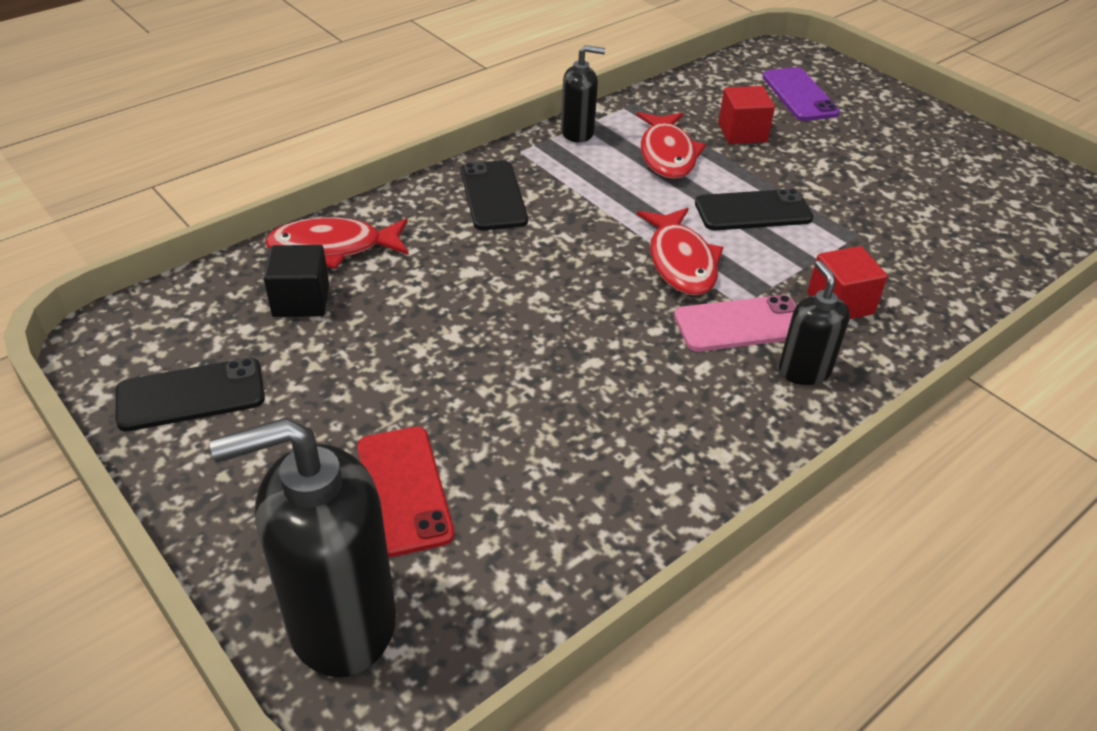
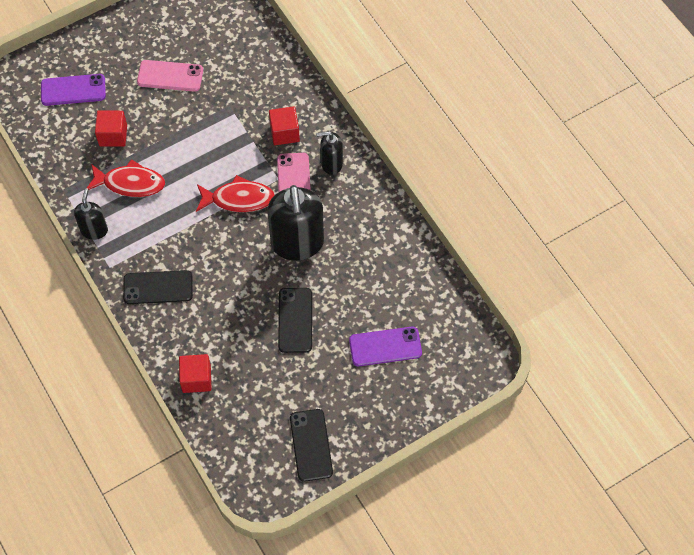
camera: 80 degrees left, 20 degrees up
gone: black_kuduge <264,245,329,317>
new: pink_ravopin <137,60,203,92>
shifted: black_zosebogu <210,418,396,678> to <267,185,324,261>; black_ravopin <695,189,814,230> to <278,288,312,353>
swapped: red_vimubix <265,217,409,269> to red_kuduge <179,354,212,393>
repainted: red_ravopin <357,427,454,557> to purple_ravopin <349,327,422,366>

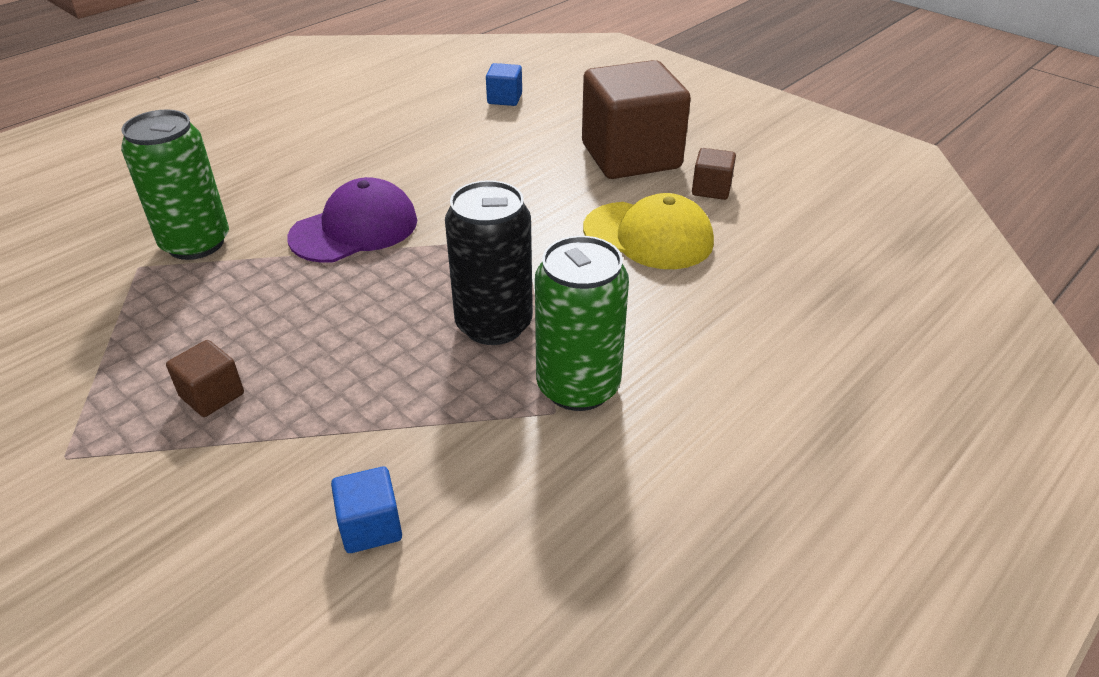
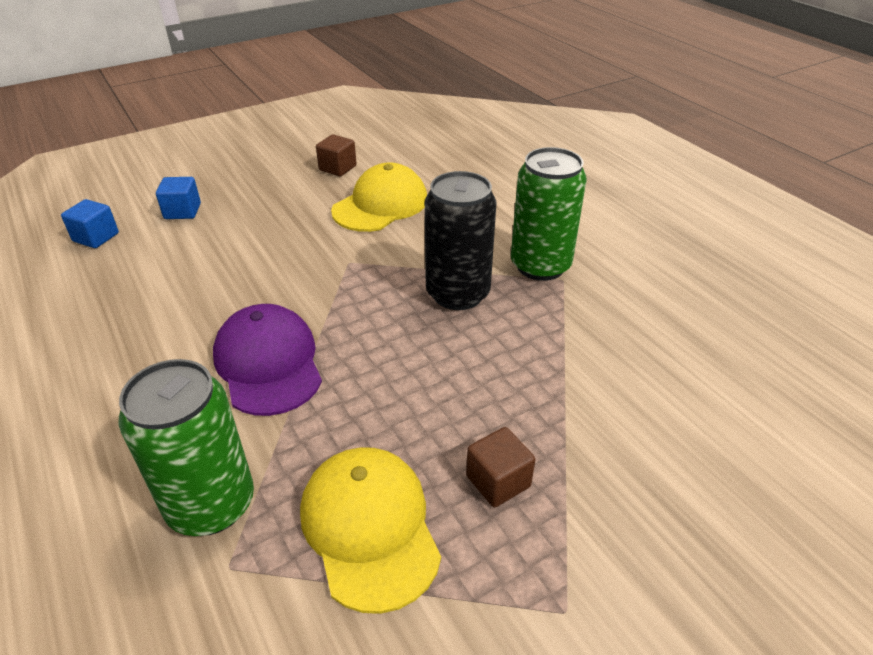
camera: 75 degrees left, 0 degrees up
gone: brown_kuduge <582,60,691,179>
new: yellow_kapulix <300,447,441,614>
shifted: blue_kuduge <331,466,402,553> to <156,177,201,219>

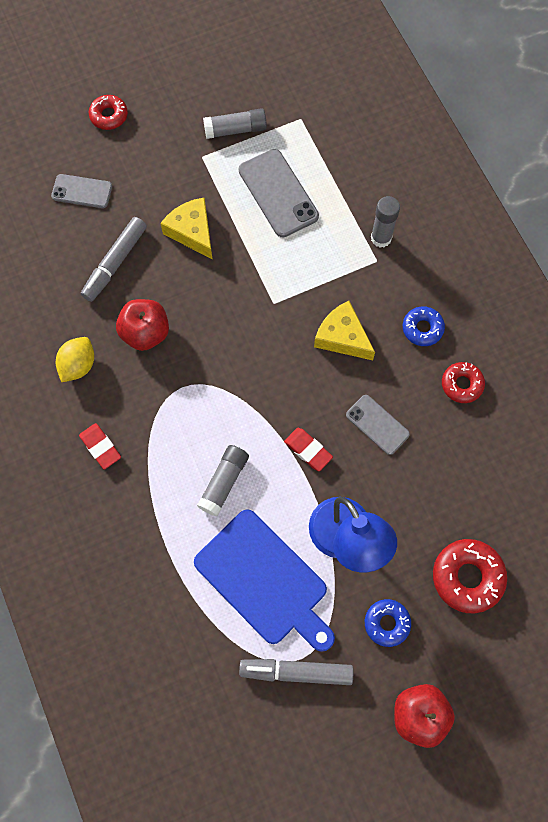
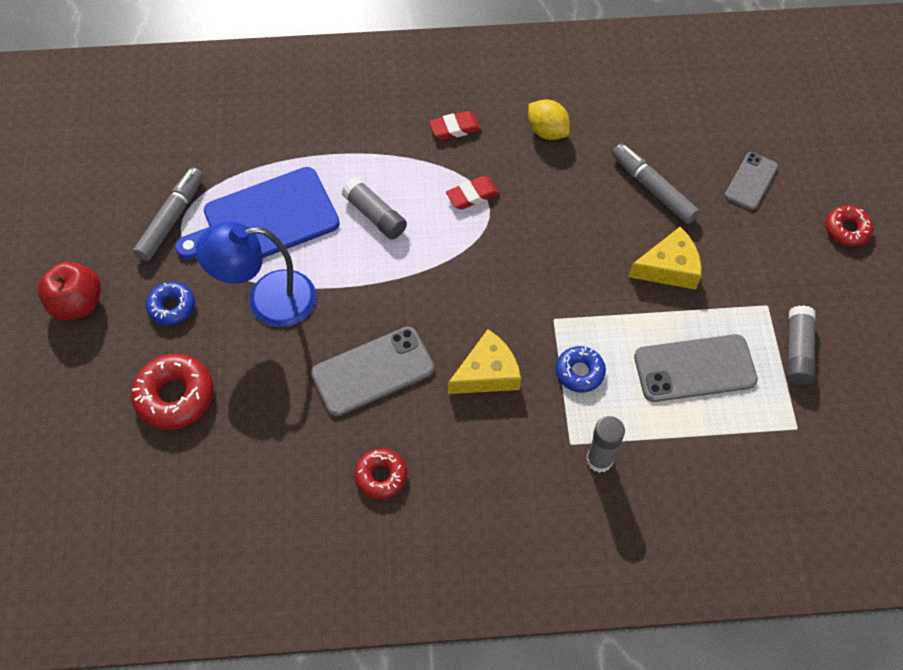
camera: 110 degrees right, 10 degrees down
gone: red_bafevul <116,299,169,351>
shifted: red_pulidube <284,428,333,471> to <446,176,500,210>; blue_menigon <403,307,445,346> to <556,346,606,393>
scaled: grey_ravopin <346,395,410,455> = <311,327,434,416> x1.61

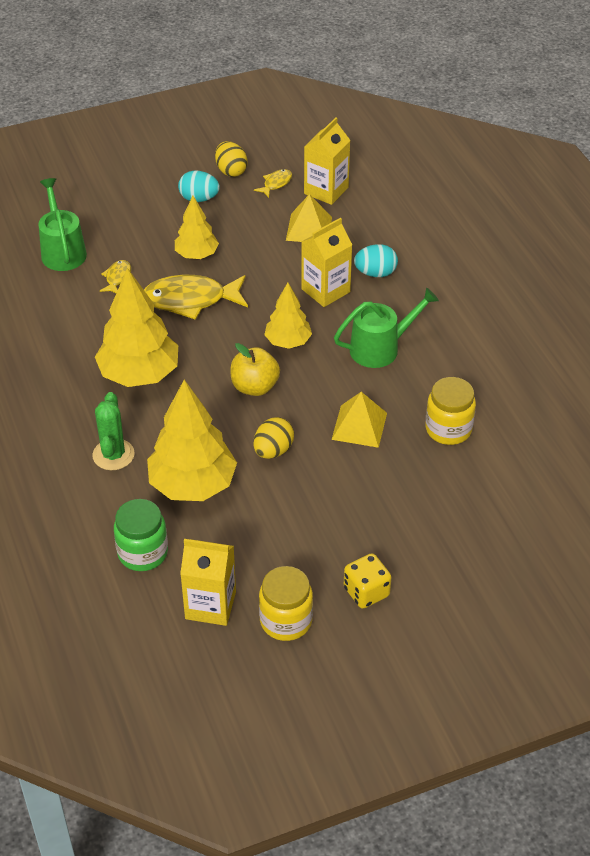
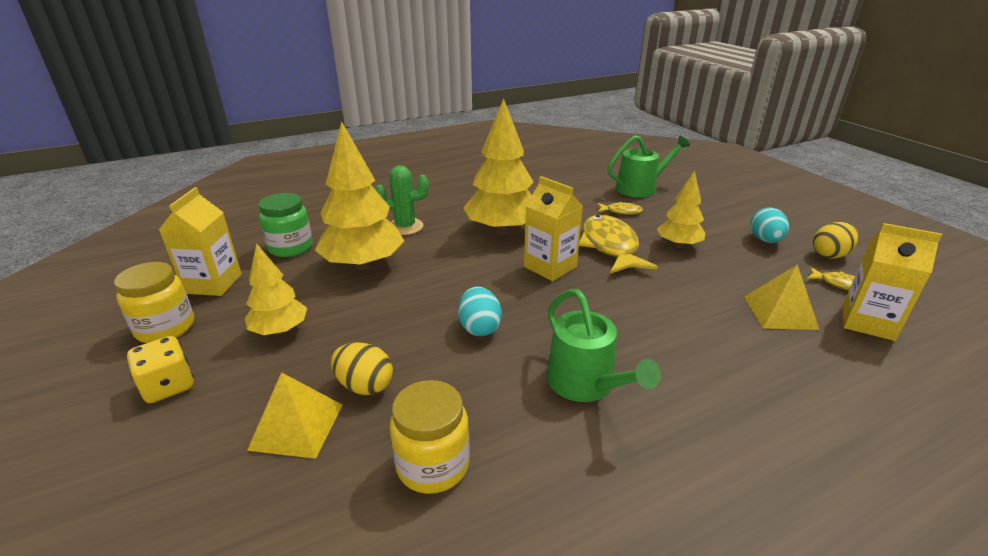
camera: 85 degrees right, 15 degrees down
gone: yellow_bafevul <230,343,280,396>
shifted: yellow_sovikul <253,417,294,459> to <331,343,393,395>; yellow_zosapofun <264,283,312,349> to <245,243,307,335>; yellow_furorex <301,218,352,307> to <524,176,583,281>; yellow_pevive <331,392,387,448> to <247,372,342,459>; turquoise_sovikul <354,244,398,277> to <458,286,502,336>

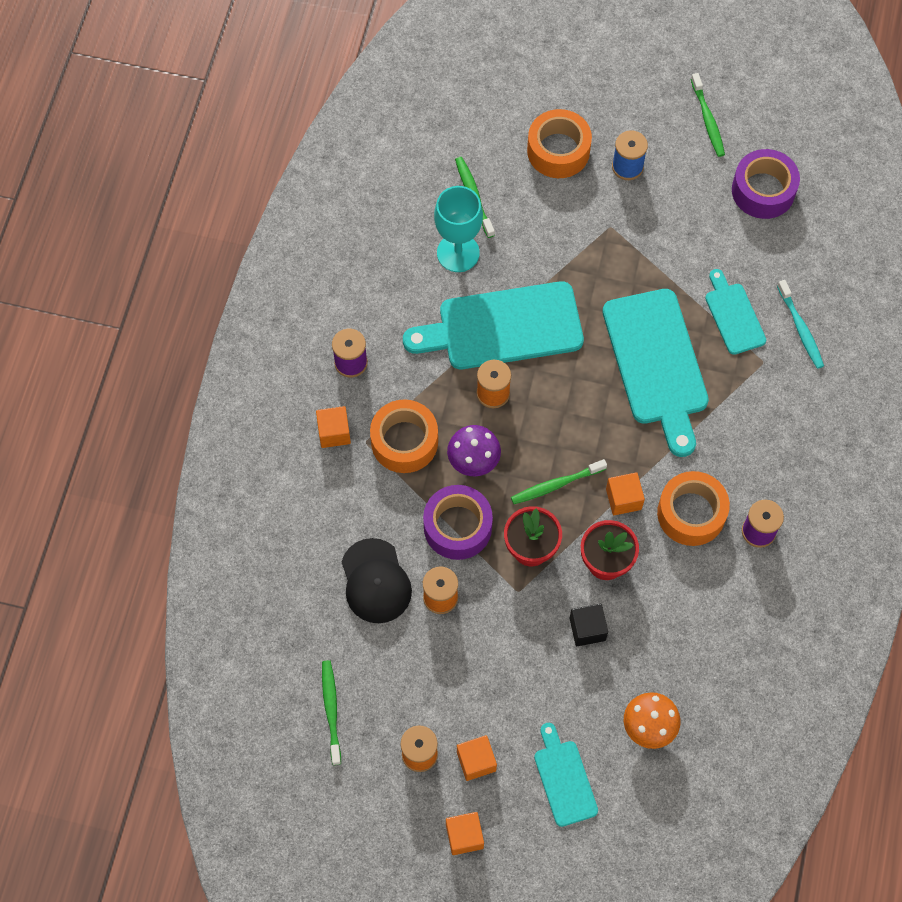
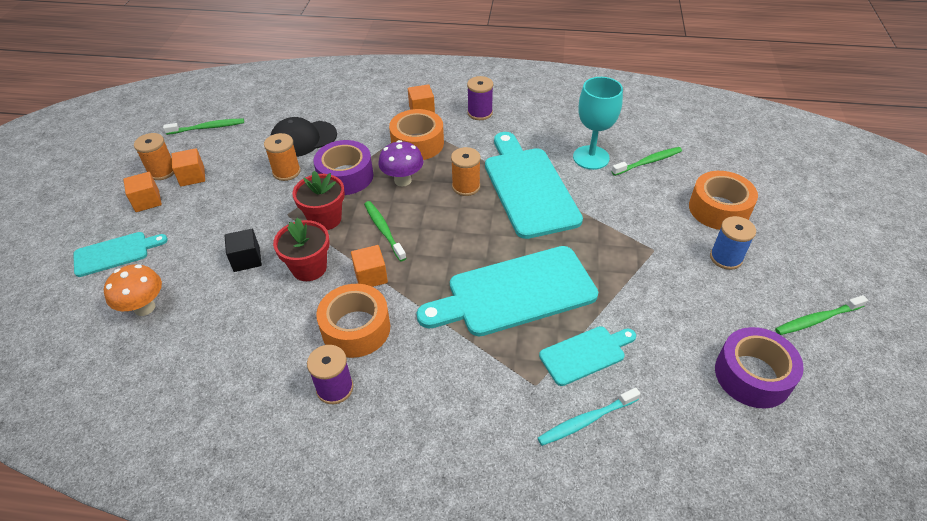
camera: 85 degrees right, 20 degrees down
shifted: orange_kuduge <446,812,484,855> to <172,148,205,187>

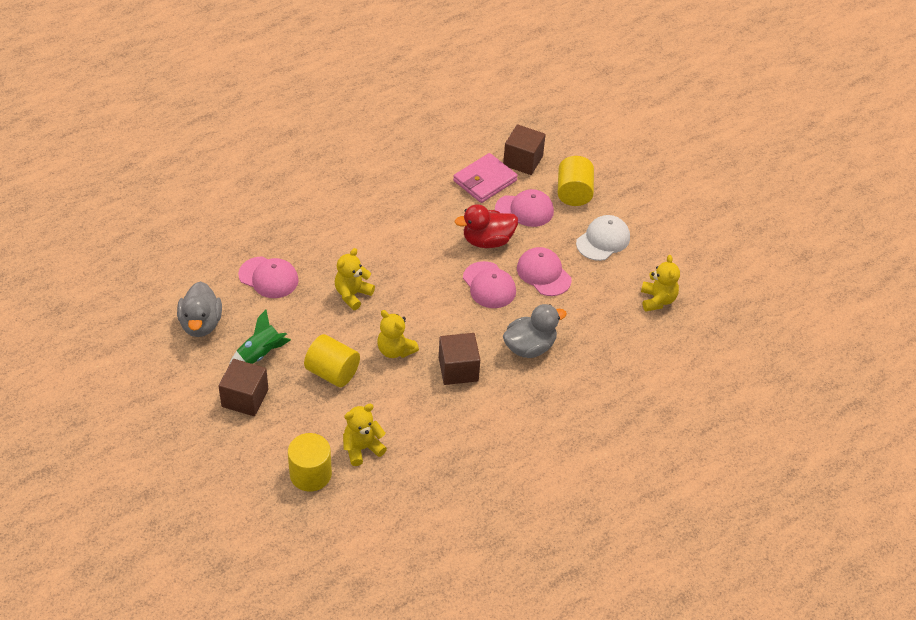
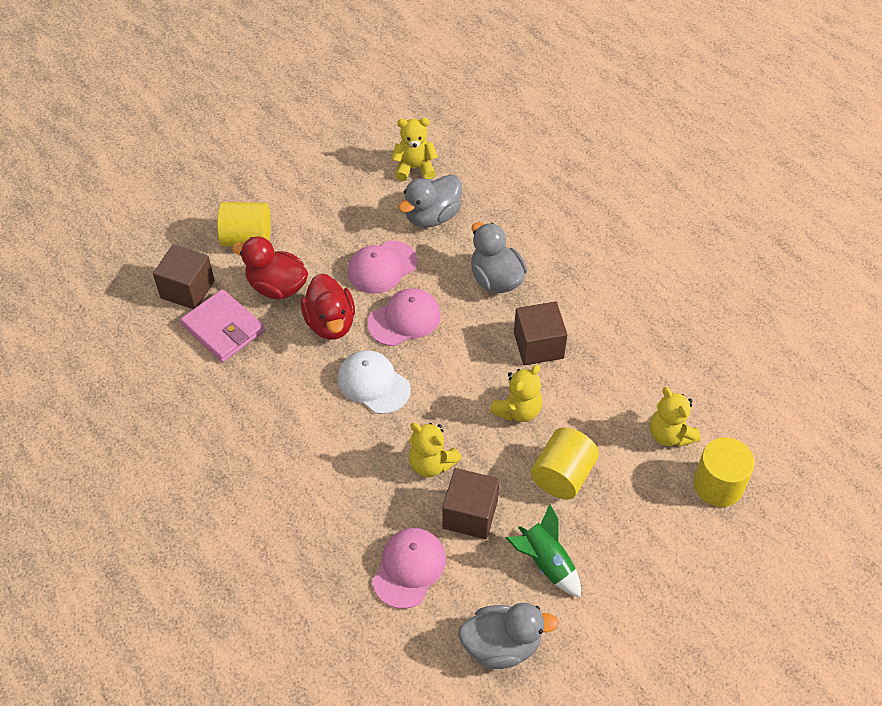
camera: 90 degrees left, 5 degrees up
new: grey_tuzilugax <398,174,462,228>
shifted: brown_kuduge <218,359,269,416> to <442,468,500,539>; white_kapulix <576,215,630,261> to <337,350,411,414>
swapped: pink_kapulix <495,189,554,227> to red_tuzilugax <232,237,308,299>

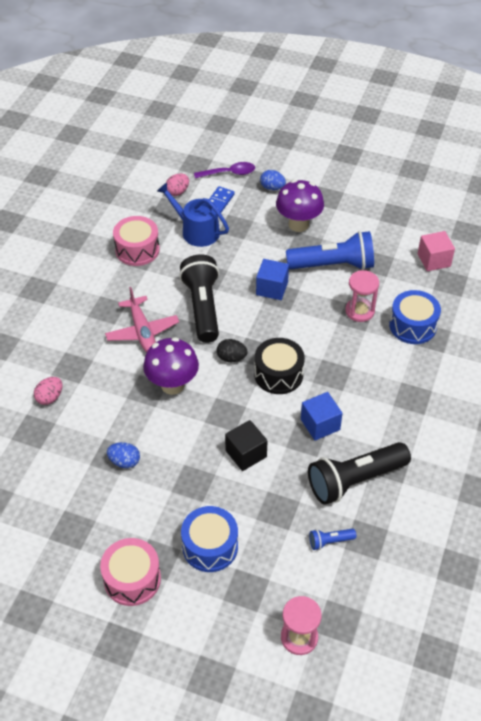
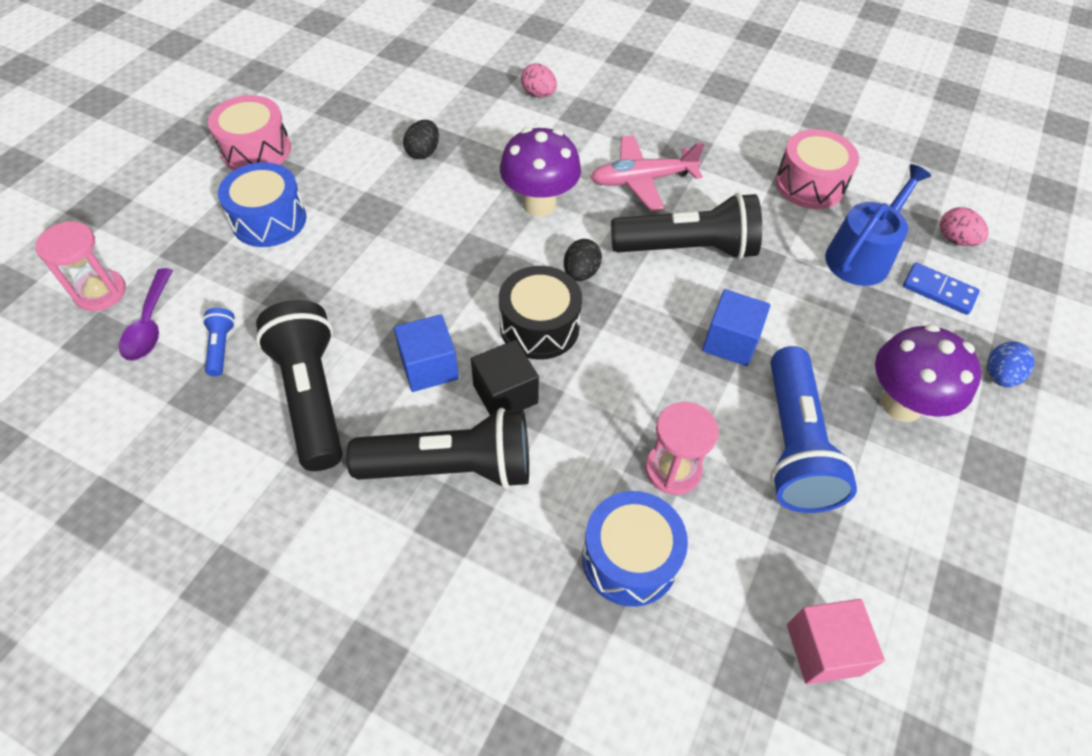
camera: 95 degrees right, 5 degrees up
new: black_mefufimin <346,408,529,489>
shifted: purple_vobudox <194,162,255,178> to <119,268,173,361>; black_kuduge <225,420,268,471> to <471,340,539,415>
repainted: blue_sovikul <107,442,140,468> to black_sovikul <403,120,439,159>

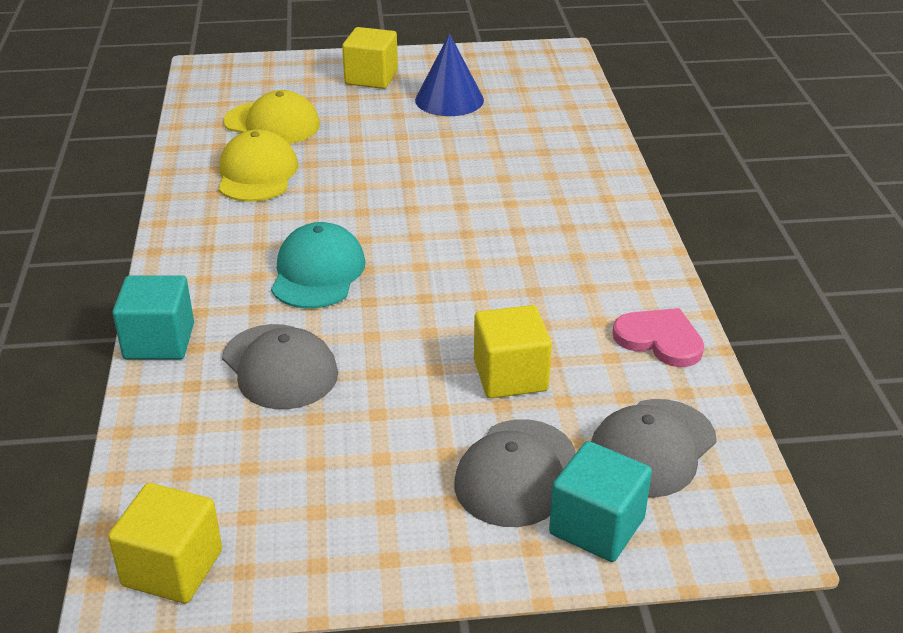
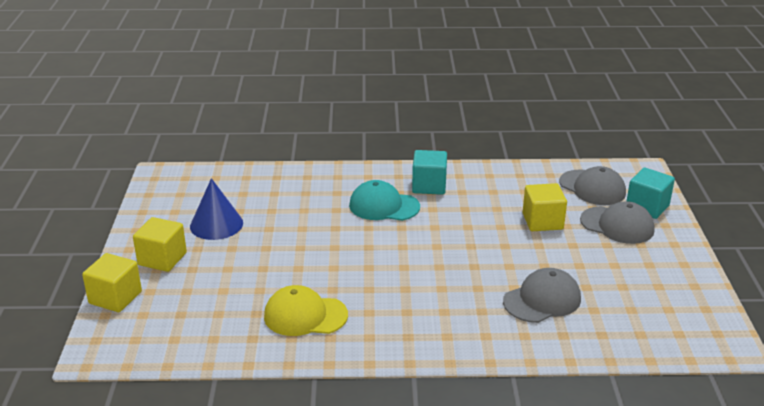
camera: 85 degrees left, 5 degrees down
gone: yellow_kapulix <224,90,320,144>; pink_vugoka <612,308,704,367>
shifted: yellow_kuduge <108,483,222,603> to <82,253,142,312>; turquoise_kuduge <112,275,194,359> to <412,150,447,195>; turquoise_kapulix <271,222,366,308> to <349,180,420,221>

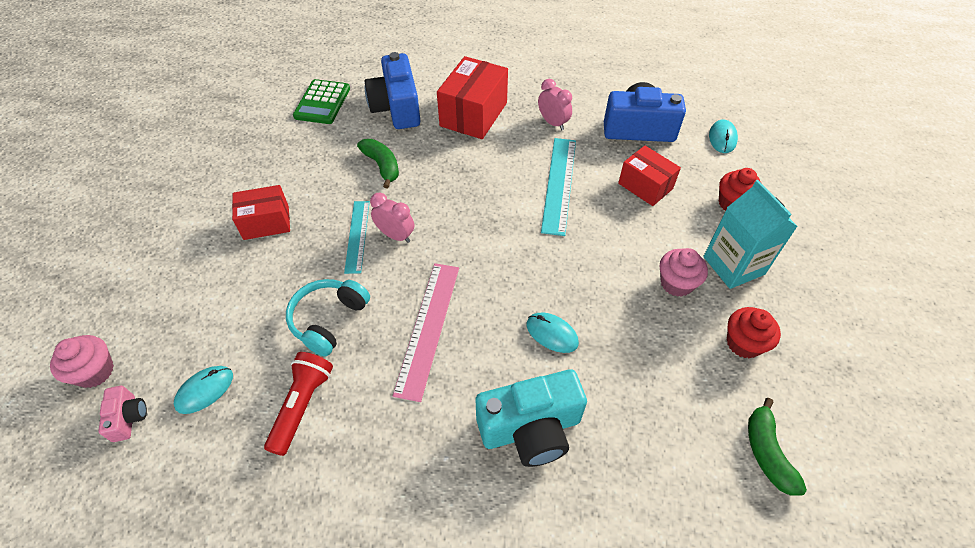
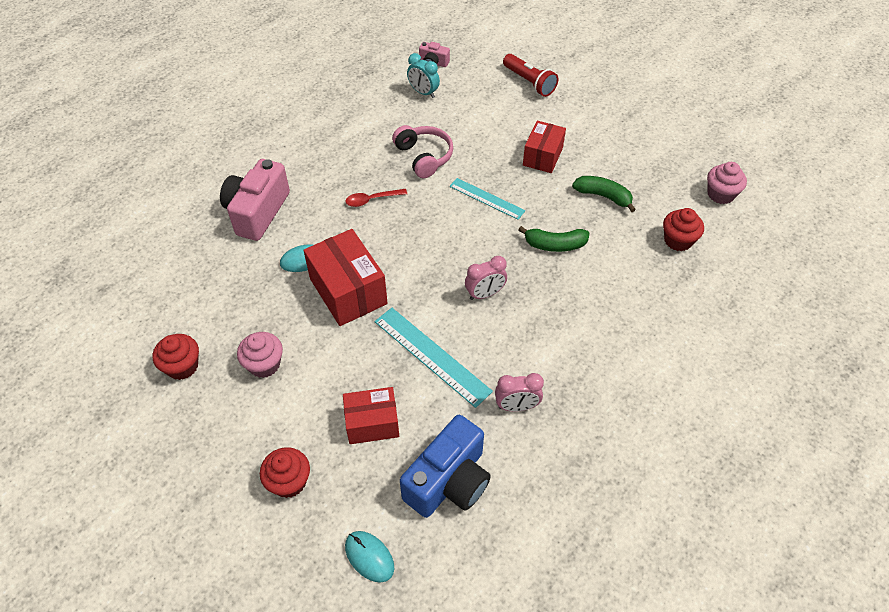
camera: 125 degrees right, 0 degrees up
gone: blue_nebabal <364,52,421,129>; turquoise_furorex <703,180,798,289>
shifted: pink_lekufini <50,335,114,388> to <707,162,747,204>; red_mefufimin <264,352,333,456> to <503,54,558,97>; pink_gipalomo <370,193,414,243> to <465,256,507,300>; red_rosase <437,56,508,139> to <303,229,388,326>; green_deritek <748,398,807,496> to <572,176,636,212>
swapped: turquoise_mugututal <174,366,233,414> to turquoise_gipalomo <407,53,440,98>; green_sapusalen <293,79,350,124> to red_lekufini <663,208,704,251>; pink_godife <393,263,459,402> to red_vobudox <346,189,407,207>
repainted: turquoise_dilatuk <286,279,370,357> to pink_dilatuk <392,125,453,178>; turquoise_nebabal <476,369,587,467> to pink_nebabal <220,159,290,241>

